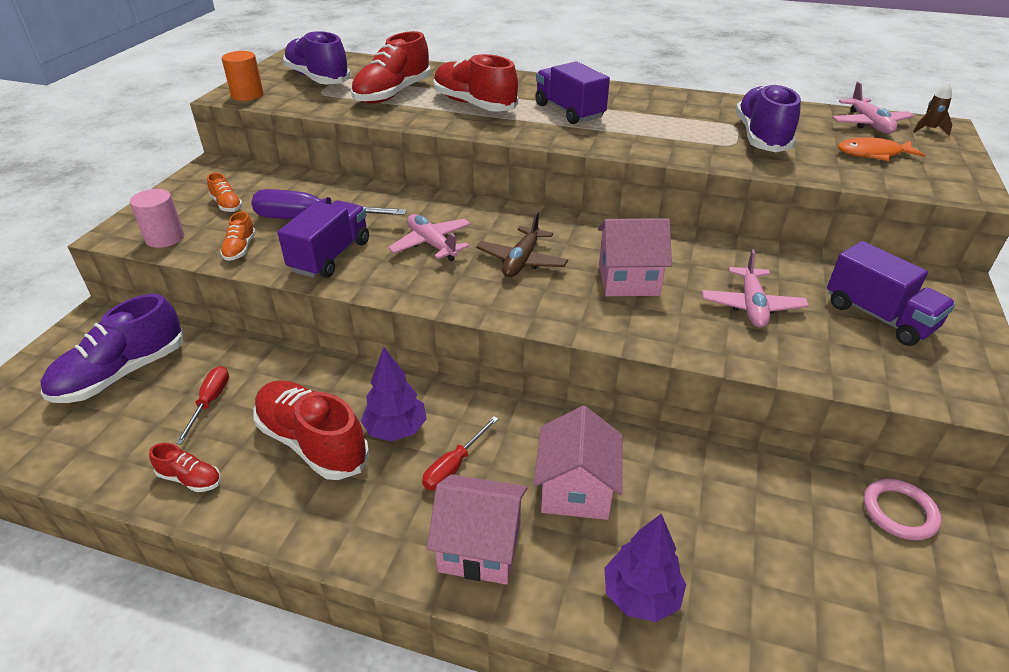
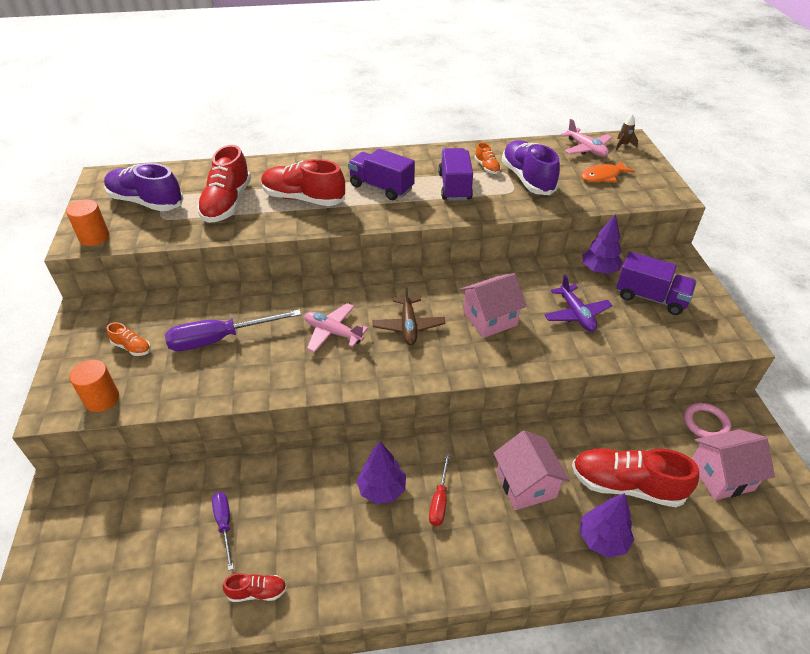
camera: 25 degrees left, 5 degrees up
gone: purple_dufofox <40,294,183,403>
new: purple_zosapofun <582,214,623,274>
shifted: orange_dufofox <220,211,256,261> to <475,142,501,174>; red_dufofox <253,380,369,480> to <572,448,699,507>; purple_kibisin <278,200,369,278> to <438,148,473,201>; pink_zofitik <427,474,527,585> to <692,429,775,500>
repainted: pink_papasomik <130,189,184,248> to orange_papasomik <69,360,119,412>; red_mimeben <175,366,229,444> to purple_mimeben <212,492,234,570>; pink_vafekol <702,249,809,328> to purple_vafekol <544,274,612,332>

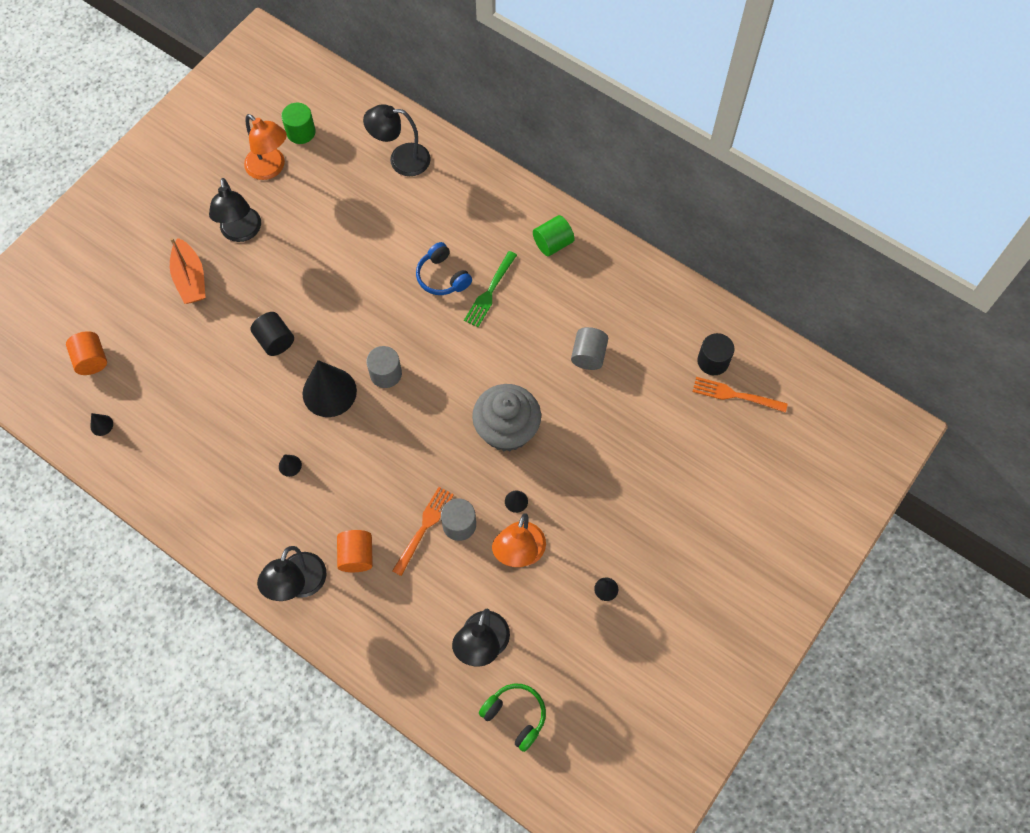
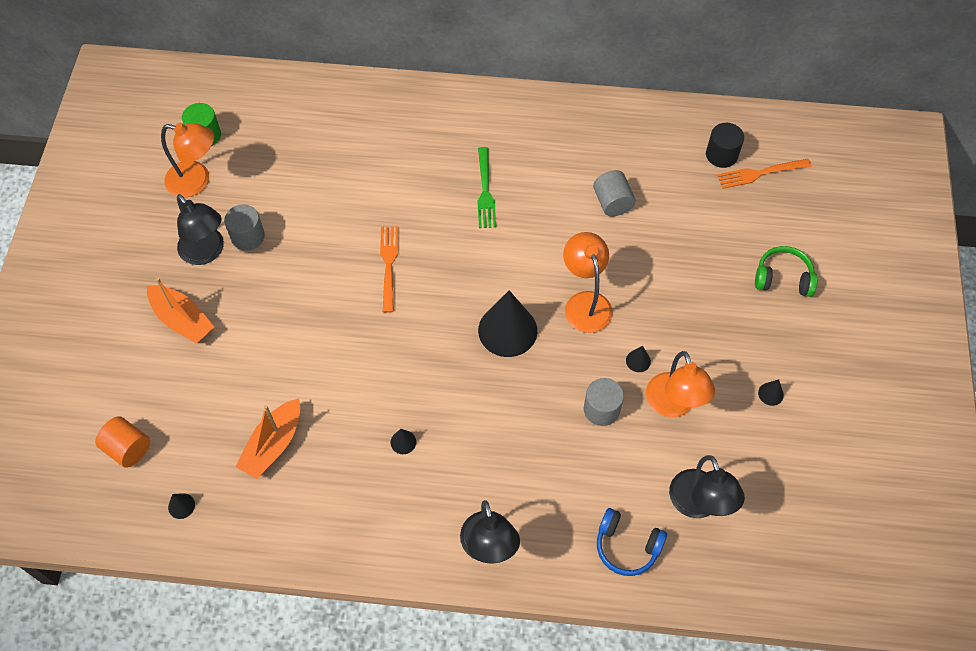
camera: 30 degrees left, 5 degrees down
gone: black_papasomik <251,312,294,356>; orange_papasomik <337,530,373,572>; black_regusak <363,104,431,176>; green_papasomik <533,215,575,256>
new: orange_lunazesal <235,398,300,479>
shifted: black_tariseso <302,360,357,417> to <478,290,537,357>; grey_papasomik <366,346,402,388> to <224,204,265,251>; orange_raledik <392,487,454,576> to <380,226,398,313>; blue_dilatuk <416,242,472,295> to <597,508,667,576>; green_dilatuk <479,684,546,752> to <755,246,817,297>
swapped: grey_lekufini <472,384,541,451> to orange_regusak <563,232,613,333>

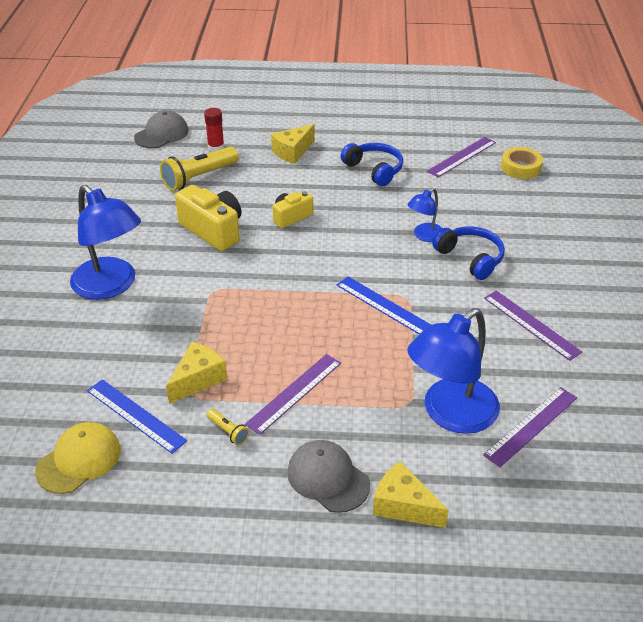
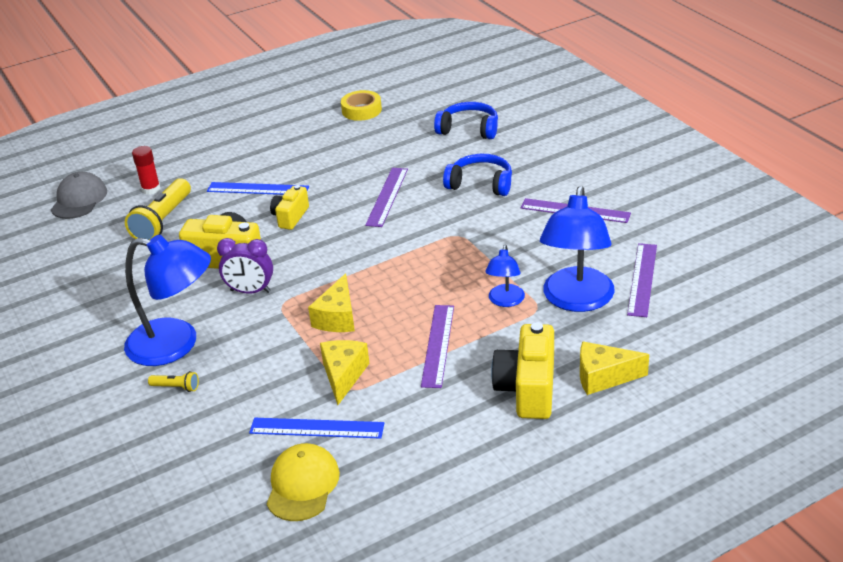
camera: 30 degrees left, 5 degrees down
new: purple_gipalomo <217,238,273,294>
shifted: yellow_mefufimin <207,409,249,445> to <148,371,199,392>; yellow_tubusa <271,124,315,164> to <308,273,355,332>; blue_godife <337,277,431,334> to <207,182,309,195>; blue_dilatuk <341,143,403,186> to <434,102,498,139>; blue_regusak <407,188,443,242> to <485,245,525,307>; purple_godife <427,137,496,177> to <365,168,408,227>; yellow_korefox <501,147,543,179> to <341,90,382,121>
swapped: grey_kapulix <287,440,370,513> to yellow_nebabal <491,323,554,419>

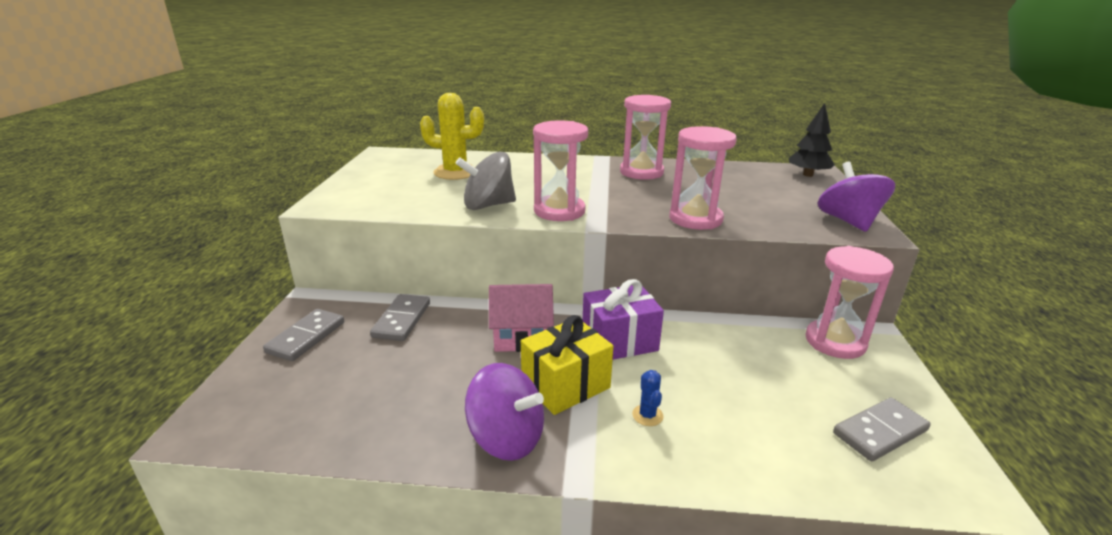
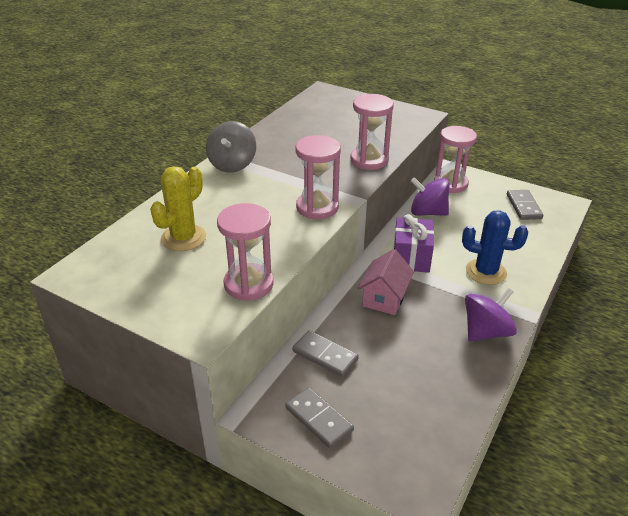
camera: 65 degrees left, 10 degrees up
gone: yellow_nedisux <521,315,613,415>; black_zosapofun <789,103,835,177>
shifted: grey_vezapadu <456,152,516,210> to <206,121,256,173>; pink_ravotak <620,95,671,180> to <217,203,274,301>; purple_vezapadu <817,162,895,232> to <411,177,450,216>
scaled: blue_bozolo <632,370,664,426> = <462,210,528,285> x2.18

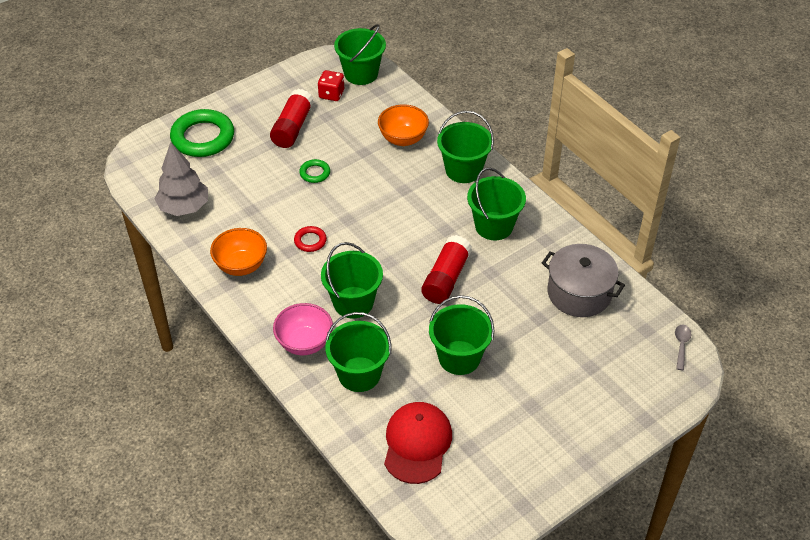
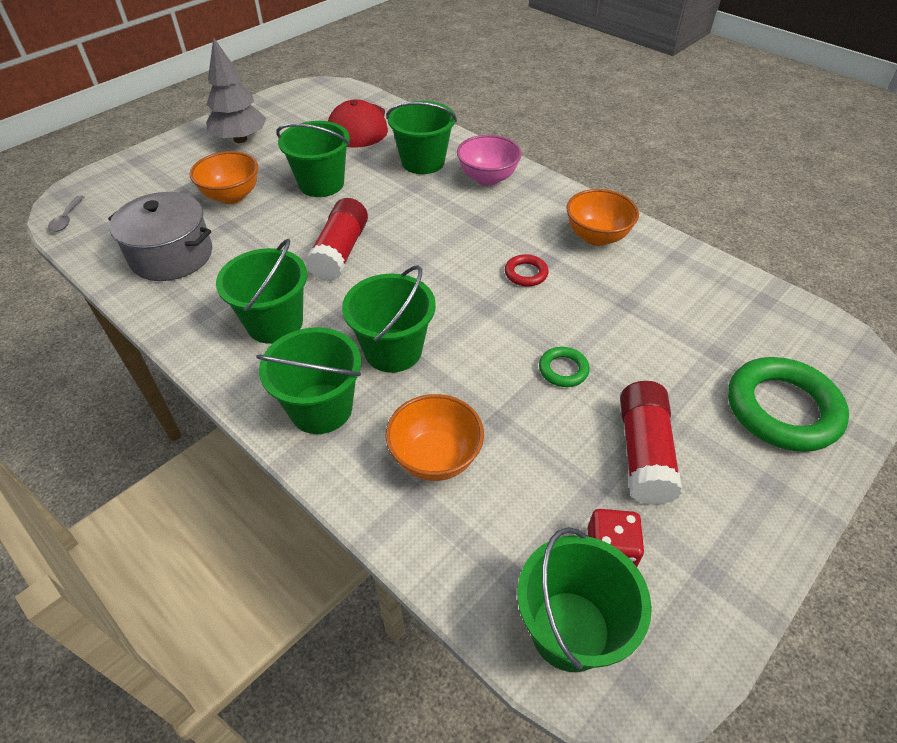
camera: 170 degrees right, 0 degrees up
new: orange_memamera <190,151,258,204>
shifted: grey_zosapofun <155,142,208,216> to <206,37,267,143>; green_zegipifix <321,242,383,319> to <342,265,436,373>

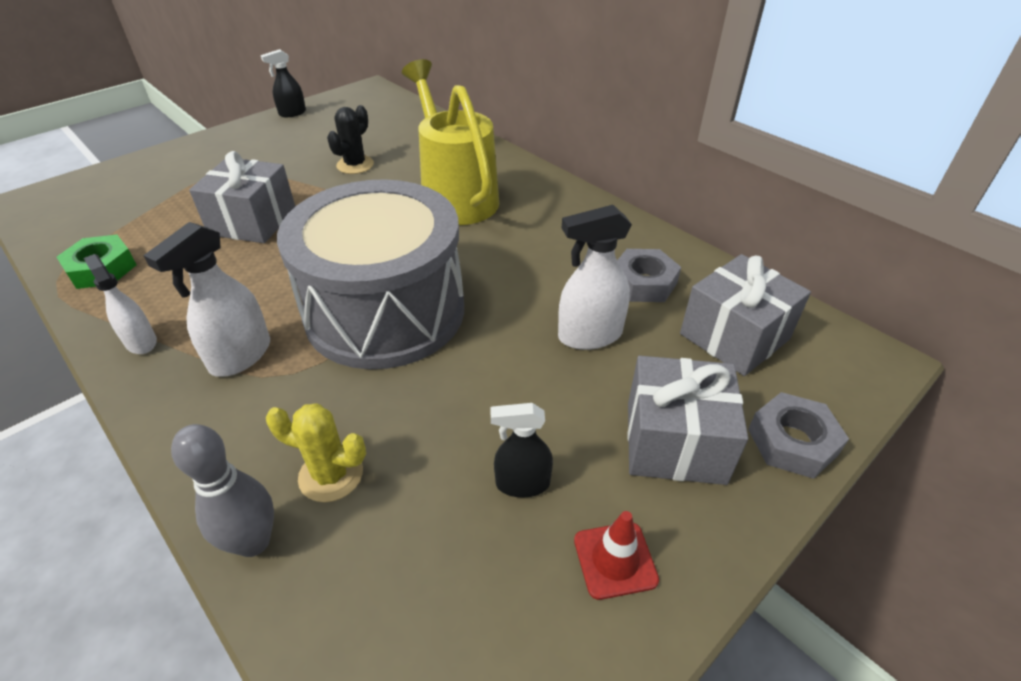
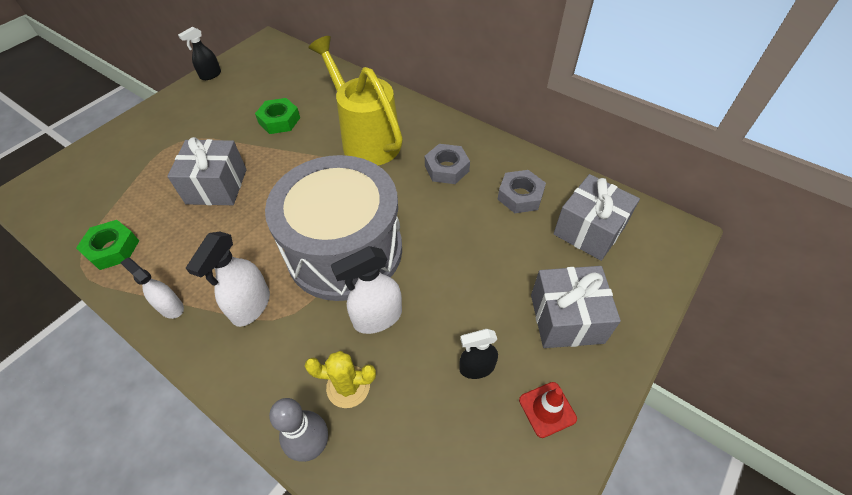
camera: 10 degrees left, 10 degrees up
shifted: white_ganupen <558,205,632,350> to <331,246,402,334>; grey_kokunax <748,392,849,479> to <425,144,470,184>
swapped: black_bozolo <327,105,374,174> to green_kokunax <255,98,300,134>

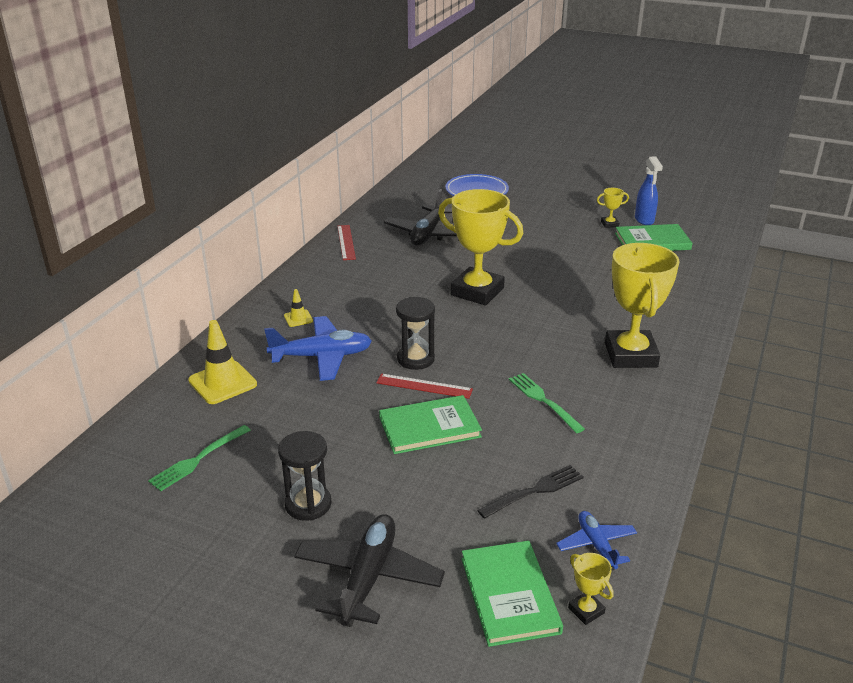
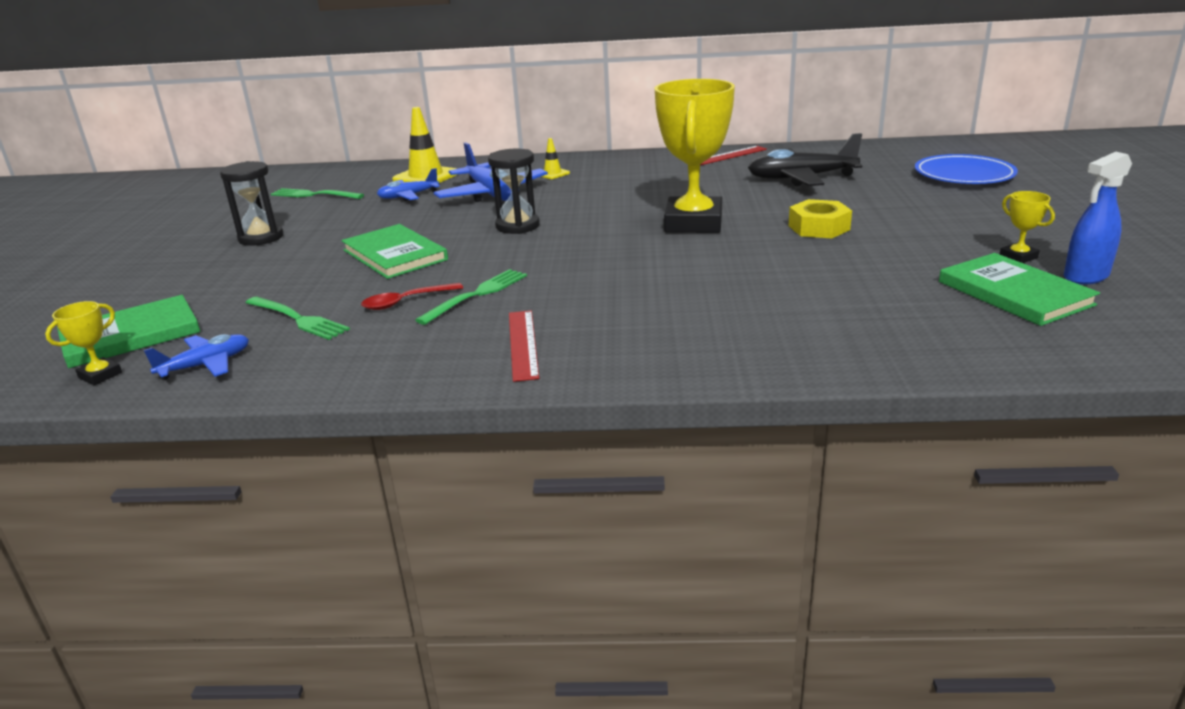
camera: 70 degrees right, 5 degrees down
gone: black_vafekol <294,514,445,627>; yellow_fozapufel <605,243,680,368>
new: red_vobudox <361,283,463,310>; blue_vafekol <377,168,440,201>; yellow_kokunax <788,199,852,238>
shifted: red_godife <376,373,473,399> to <509,311,539,382>
repainted: black_raledik <477,465,584,519> to green_raledik <246,297,350,340>

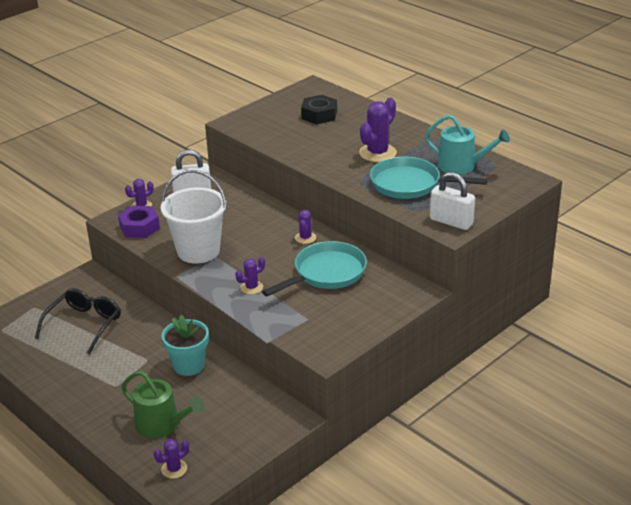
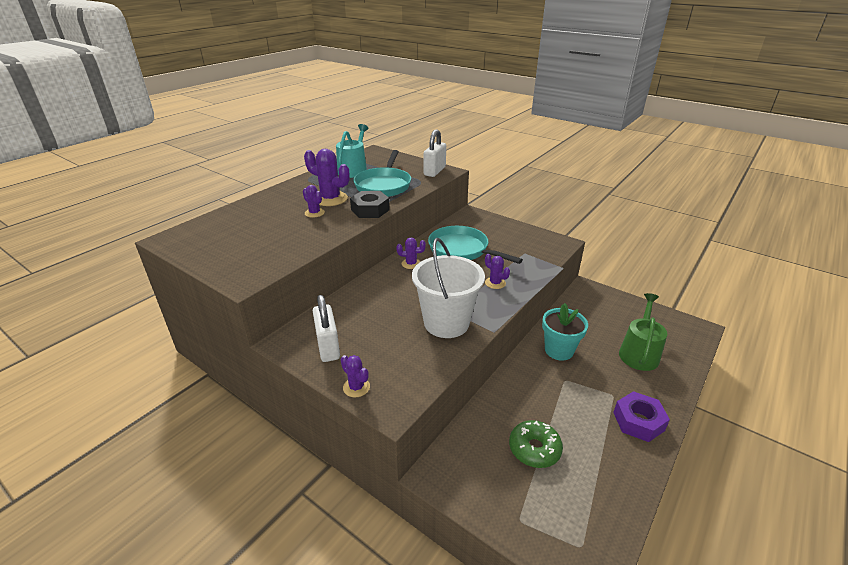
camera: 100 degrees left, 0 degrees up
shifted: purple_kokunax <118,205,160,238> to <613,391,670,442>; purple_bozolo <154,439,189,478> to <303,185,325,218>; black_kokunax <301,95,337,124> to <350,191,390,218>
swapped: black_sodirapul <35,288,121,355> to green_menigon <509,420,563,468>

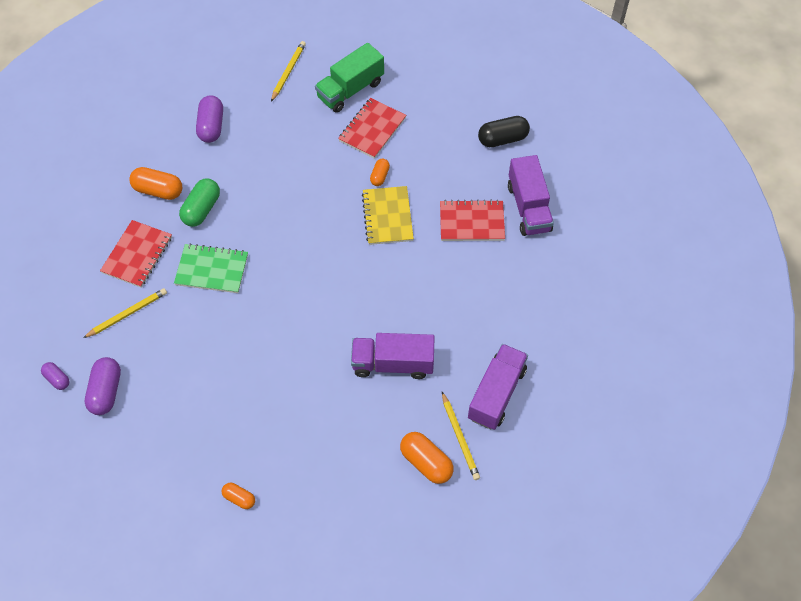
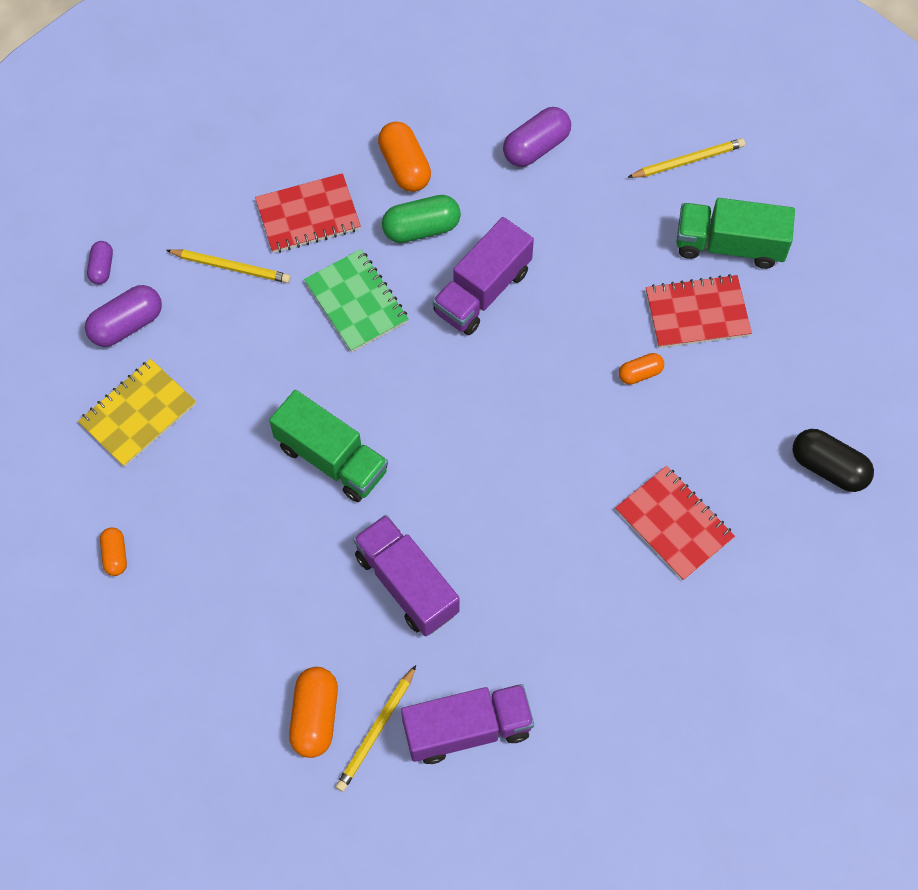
camera: 50 degrees right, 5 degrees up
new: green_kibisin <269,390,388,502>
shifted: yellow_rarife <362,186,414,245> to <78,359,196,467>; purple_kibisin <508,155,554,236> to <433,217,534,335>

